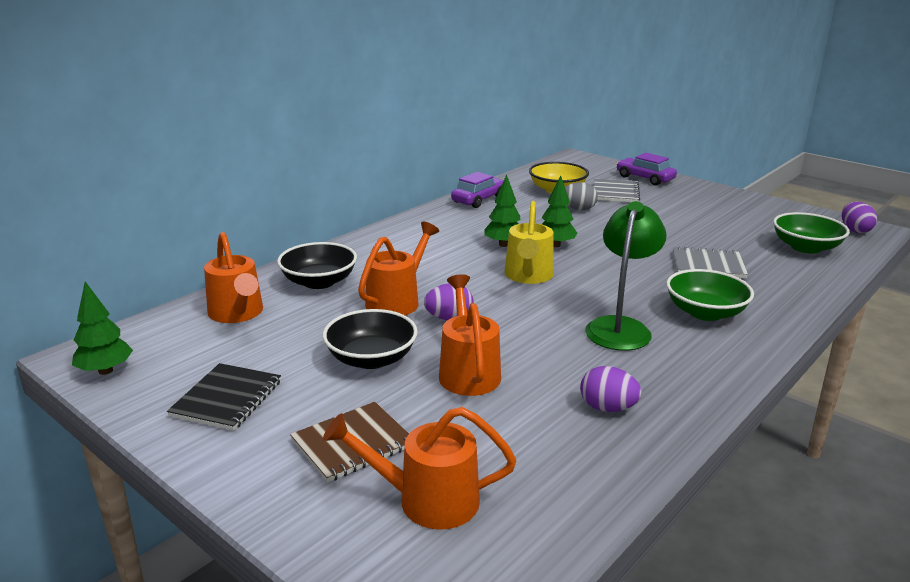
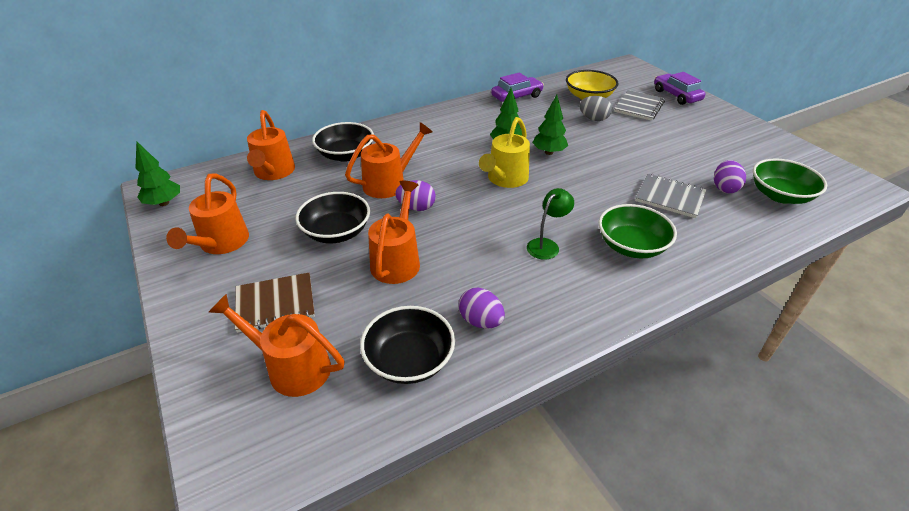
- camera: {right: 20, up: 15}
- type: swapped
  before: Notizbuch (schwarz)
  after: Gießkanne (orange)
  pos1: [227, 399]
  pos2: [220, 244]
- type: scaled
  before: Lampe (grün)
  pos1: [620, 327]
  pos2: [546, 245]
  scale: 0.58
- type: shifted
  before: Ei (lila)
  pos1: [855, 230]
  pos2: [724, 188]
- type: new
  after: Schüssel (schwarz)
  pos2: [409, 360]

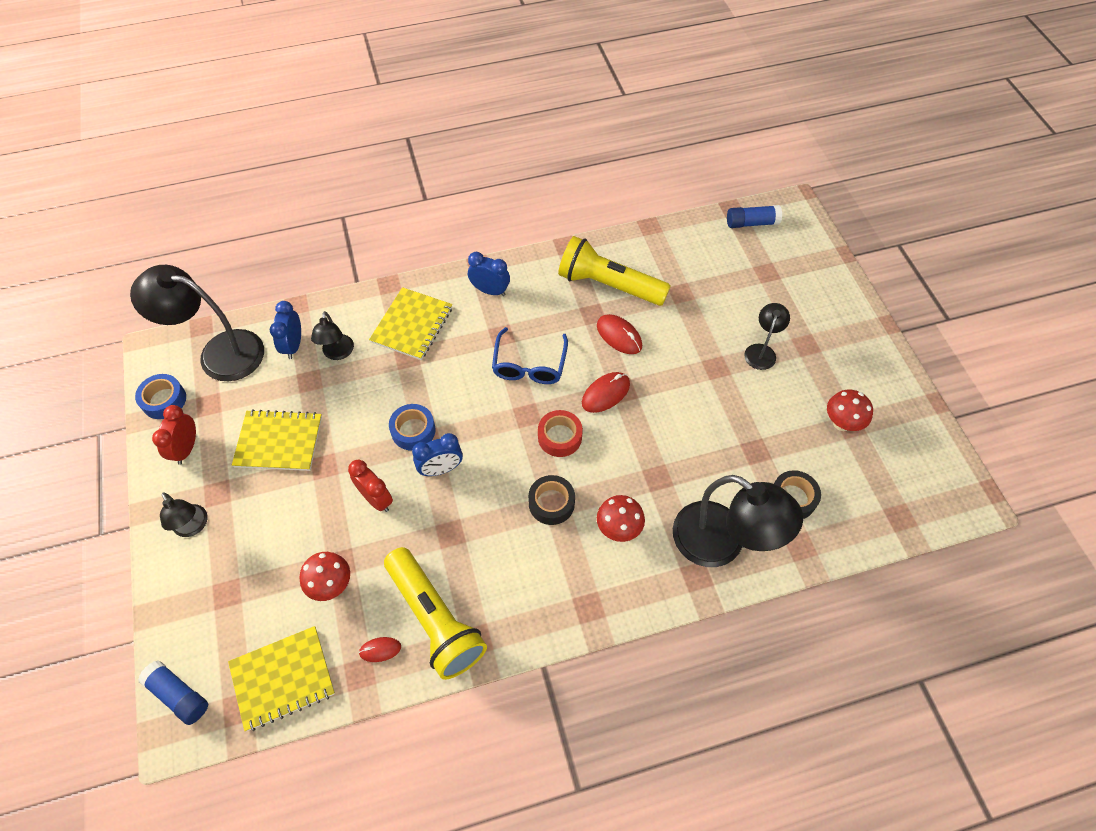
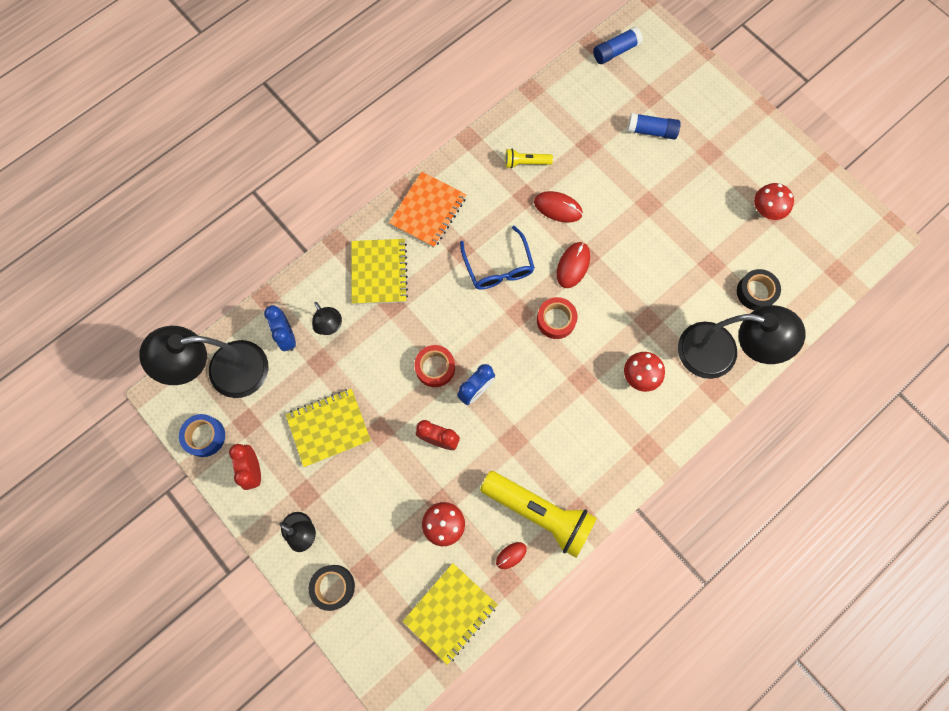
- camera: {right: -25, up: 15}
- type: shifted
  before: Klebestift (blau)
  pos1: [178, 695]
  pos2: [651, 131]
- type: repainted
  before: Klebeband (blau)
  after: Klebeband (rot)
  pos1: [413, 431]
  pos2: [435, 368]
- type: swapped
  before: Wecker (blau)
  after: Notizbuch (orange)
  pos1: [490, 291]
  pos2: [428, 211]
- type: shifted
  before: Klebeband (schwarz)
  pos1: [551, 503]
  pos2: [333, 587]
- type: scaled
  before: Taschenlampe (gelb)
  pos1: [609, 285]
  pos2: [526, 163]
  scale: 0.47
- type: gone
  before: Lampe (schwarz)
  pos1: [761, 351]

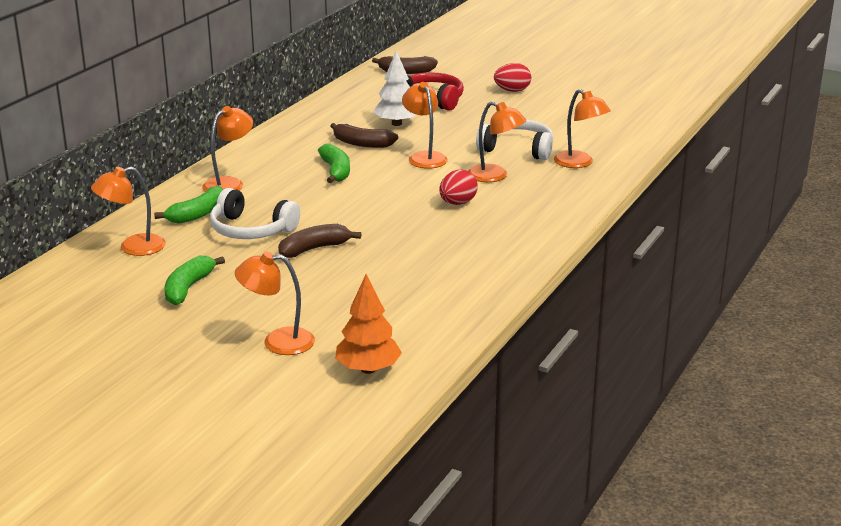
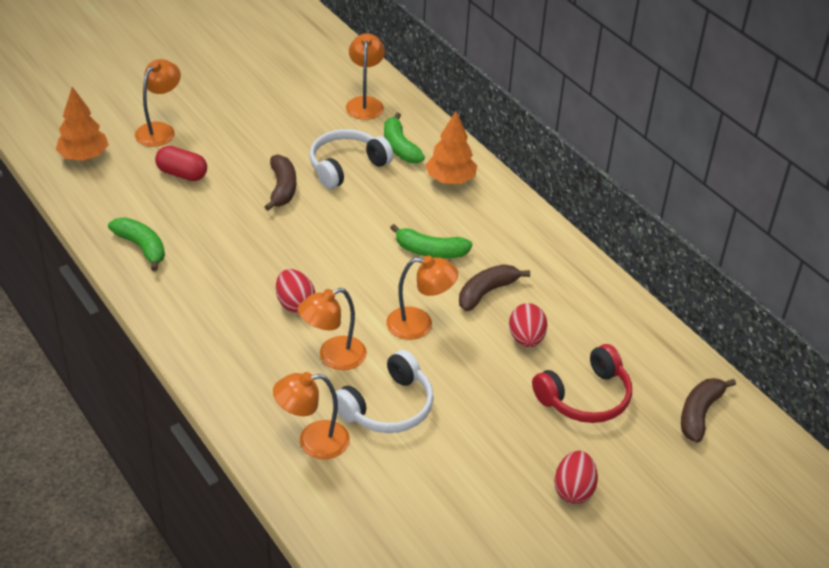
- camera: {right: 115, up: 15}
- type: shifted
  before: Banane (grün)
  pos1: [188, 288]
  pos2: [142, 247]
- type: swapped
  before: Lampe (orange)
  after: Baum (orange)
  pos1: [229, 184]
  pos2: [450, 180]
- type: swapped
  before: Baum (weiß)
  after: Ei (rot)
  pos1: [397, 123]
  pos2: [526, 339]
- type: new
  after: Kapsel (rot)
  pos2: [182, 174]

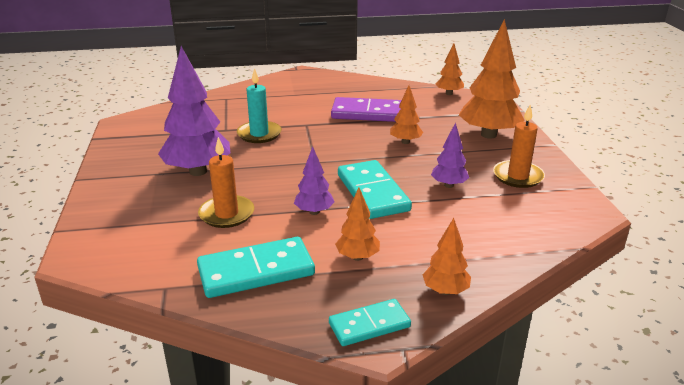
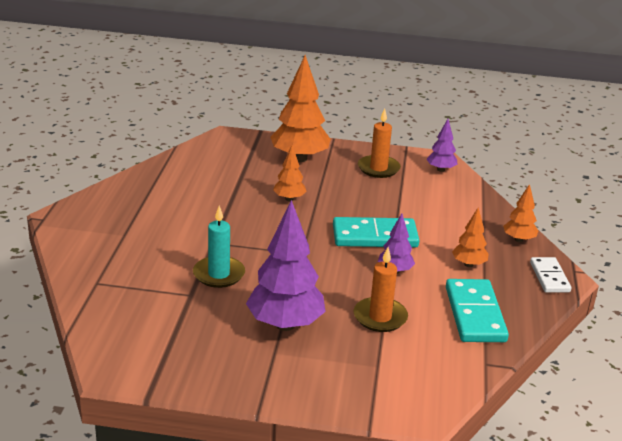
- camera: {right: -75, up: 0}
- type: repainted
  before: Dominostein (türkis)
  after: Dominostein (weiß)
  pos1: [369, 325]
  pos2: [549, 277]
- type: gone
  before: Dominostein (lila)
  pos1: [368, 113]
- type: shifted
  before: Baum (lila)
  pos1: [449, 185]
  pos2: [440, 169]
- type: gone
  before: Baum (orange)
  pos1: [449, 93]

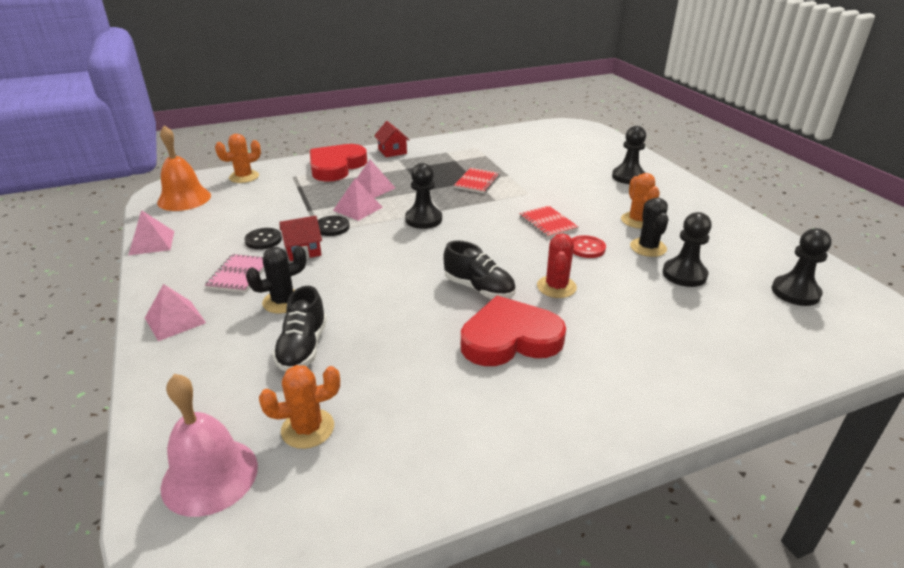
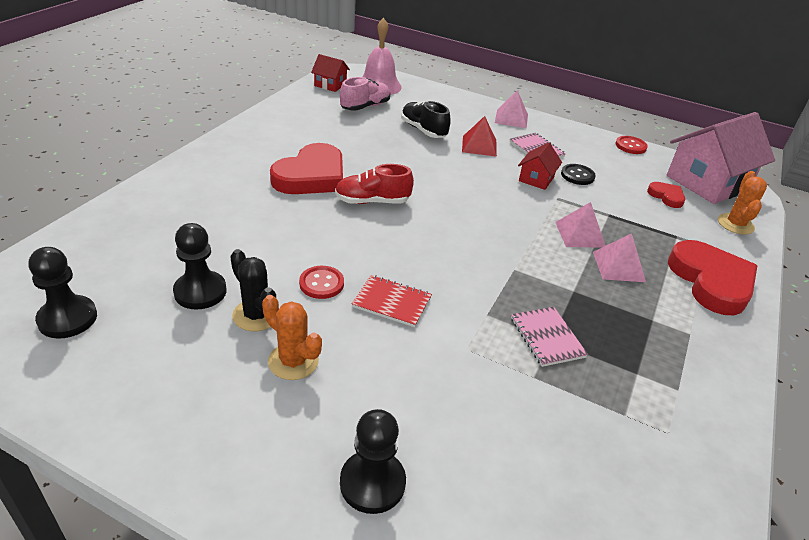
- camera: {right: 135, up: 5}
- type: swapped
  before: Pyramide (rosa)
  after: Knopf (rot)
  pos1: [152, 243]
  pos2: [630, 146]
- type: swapped
  before: Glocke (orange)
  after: Haus (rosa)
  pos1: [184, 199]
  pos2: [707, 182]
- type: swapped
  before: Kaktus (schwarz)
  after: Pyramide (rot)
  pos1: [283, 301]
  pos2: [479, 146]
- type: swapped
  before: Kaktus (orange)
  after: Schuh (rosa)
  pos1: [307, 428]
  pos2: [365, 107]
- type: gone
  before: Knopf (schwarz)
  pos1: [332, 227]
- type: shifted
  before: Haus (rot)
  pos1: [392, 151]
  pos2: [330, 85]
- type: gone
  before: Bauer (schwarz)
  pos1: [423, 219]
- type: repainted
  before: Schuh (schwarz)
  after: Schuh (rot)
  pos1: [479, 288]
  pos2: [372, 201]
- type: repainted
  before: Notizbuch (rot)
  after: Notizbuch (rosa)
  pos1: [477, 182]
  pos2: [547, 337]
- type: gone
  before: Kaktus (rot)
  pos1: [556, 287]
- type: new
  after: Herz (rot)
  pos2: [666, 196]

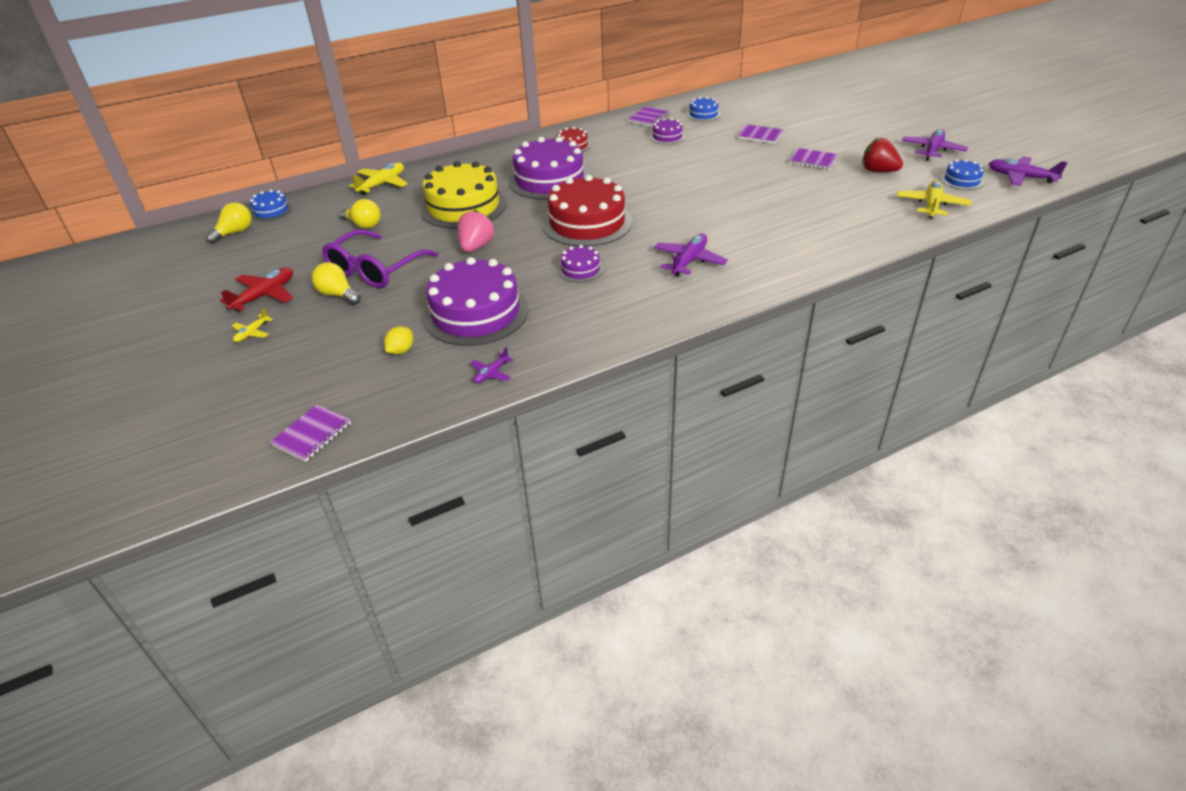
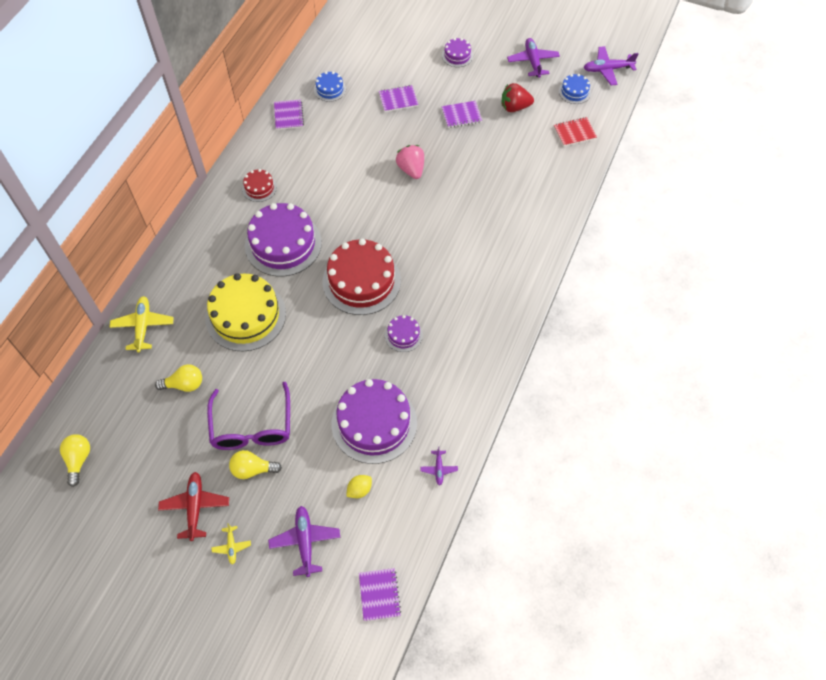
- camera: {right: -40, up: 20}
- type: gone
  before: Kuchen (blau)
  pos1: [271, 211]
- type: rotated
  before: Zitrone (gelb)
  pos1: [401, 351]
  pos2: [359, 490]
  turn: 60
- type: shifted
  before: Erdbeere (rosa)
  pos1: [476, 247]
  pos2: [411, 169]
- type: shifted
  before: Kuchen (lila)
  pos1: [667, 136]
  pos2: [457, 55]
- type: shifted
  before: Flugzeug (lila)
  pos1: [689, 261]
  pos2: [305, 542]
- type: swapped
  before: Flugzeug (gelb)
  after: Notizbuch (rot)
  pos1: [931, 205]
  pos2: [574, 133]

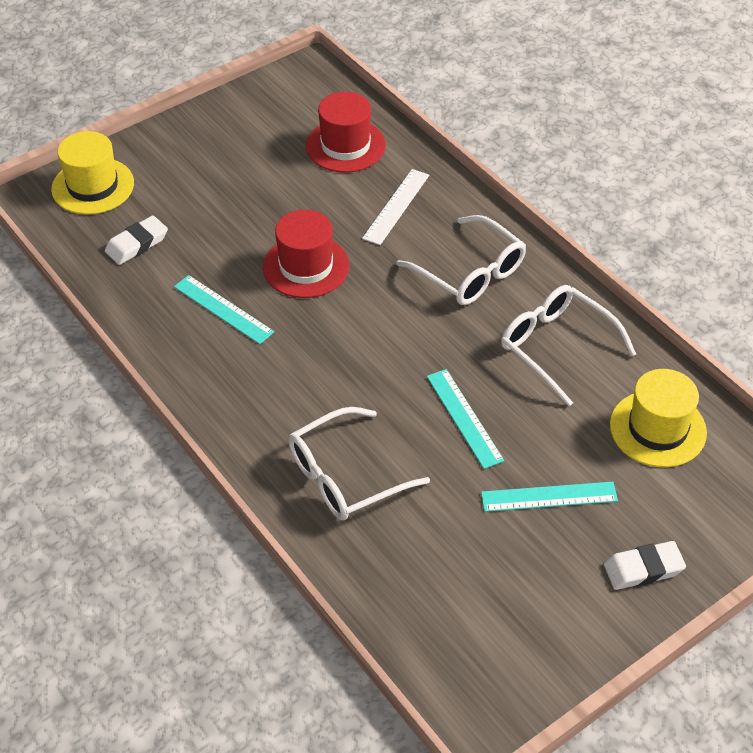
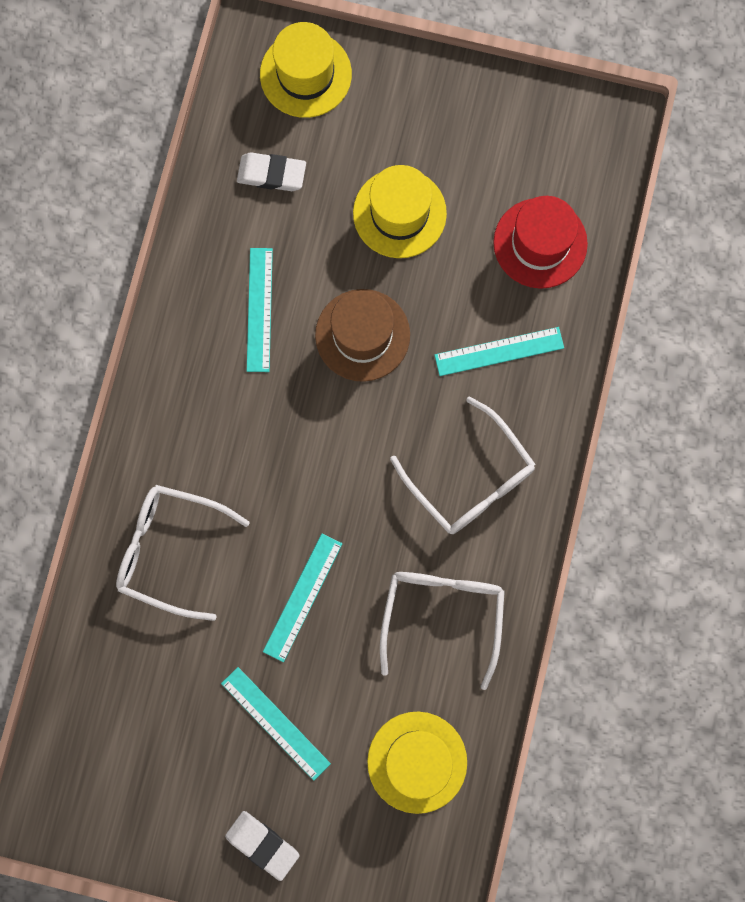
- camera: {right: 50, up: 30}
- type: repainted
  before: Hut (rot)
  after: Hut (braun)
  pos1: [306, 266]
  pos2: [362, 335]
- type: repainted
  before: Lineal (weiß)
  after: Lineal (türkis)
  pos1: [396, 206]
  pos2: [499, 351]
- type: rotated
  before: Brille (weiß)
  pos1: [470, 272]
  pos2: [470, 478]
  turn: -45
- type: new
  after: Hut (gelb)
  pos2: [399, 213]

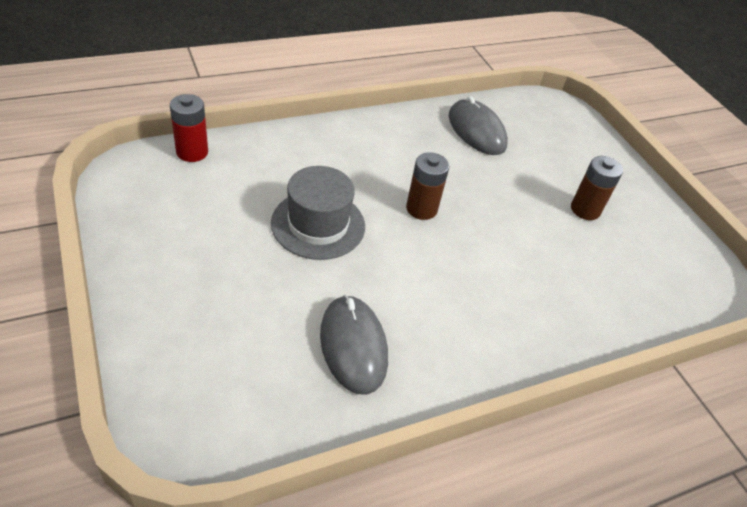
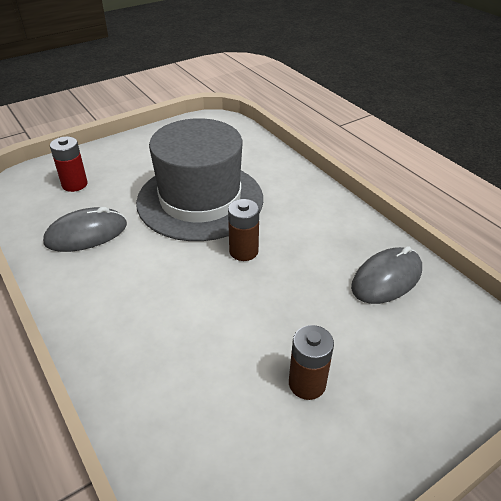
- camera: {right: 85, up: -5}
- type: shifted
  before: Batterie (rot)
  pos1: [192, 152]
  pos2: [74, 184]
- type: scaled
  before: Hut (grau)
  pos1: [318, 224]
  pos2: [200, 200]
  scale: 1.72

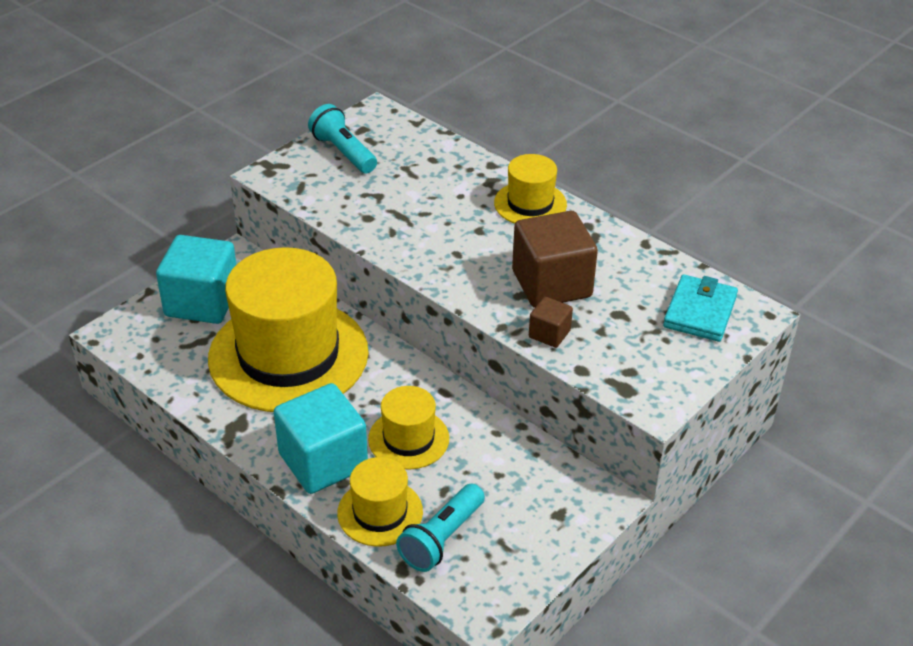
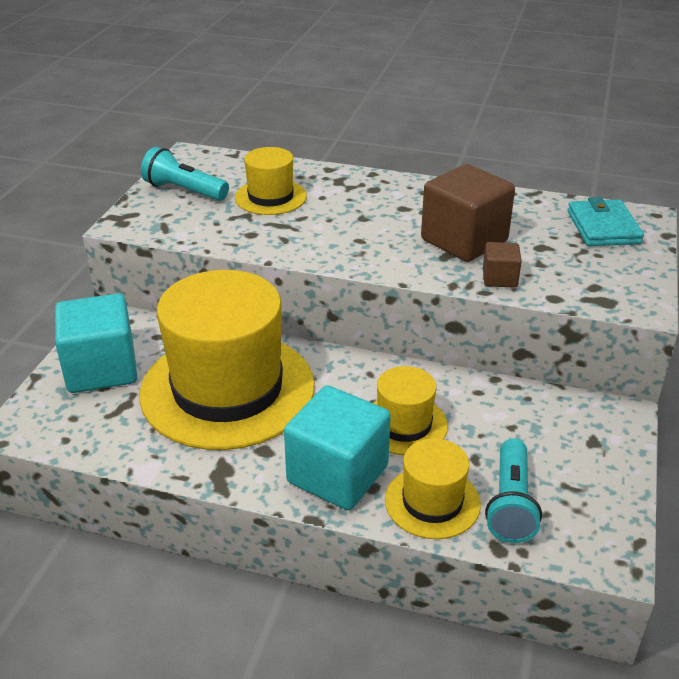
- camera: {right: -25, up: -5}
- type: shifted
  before: Hut (gelb)
  pos1: [530, 204]
  pos2: [270, 197]

